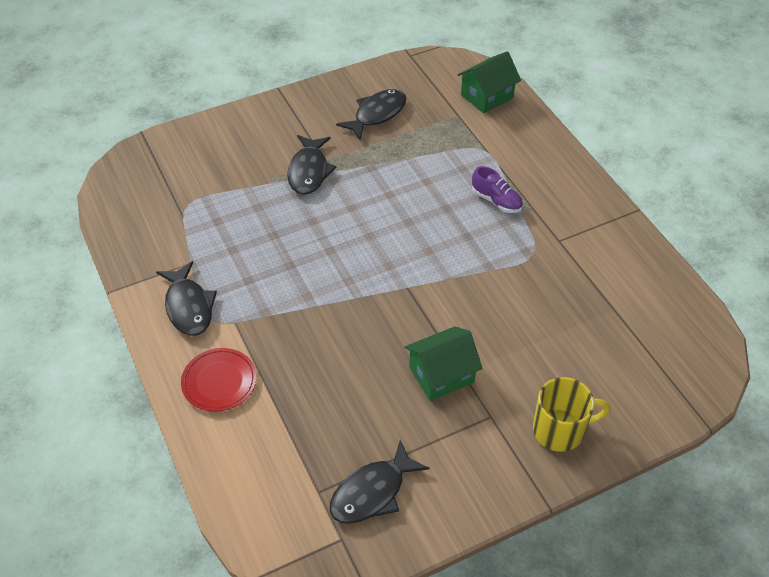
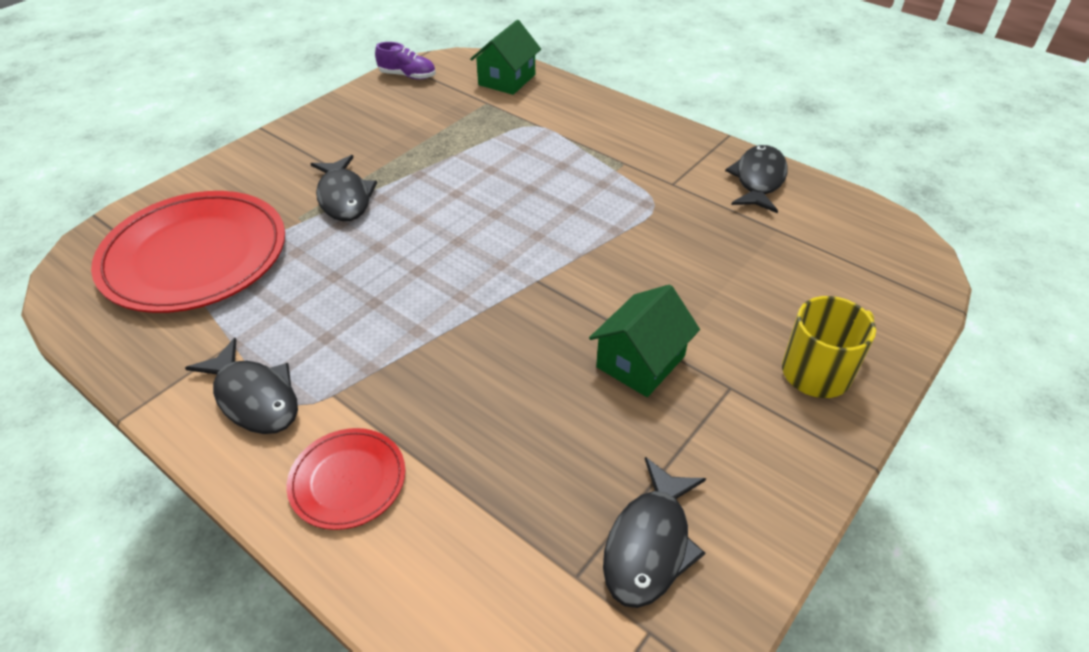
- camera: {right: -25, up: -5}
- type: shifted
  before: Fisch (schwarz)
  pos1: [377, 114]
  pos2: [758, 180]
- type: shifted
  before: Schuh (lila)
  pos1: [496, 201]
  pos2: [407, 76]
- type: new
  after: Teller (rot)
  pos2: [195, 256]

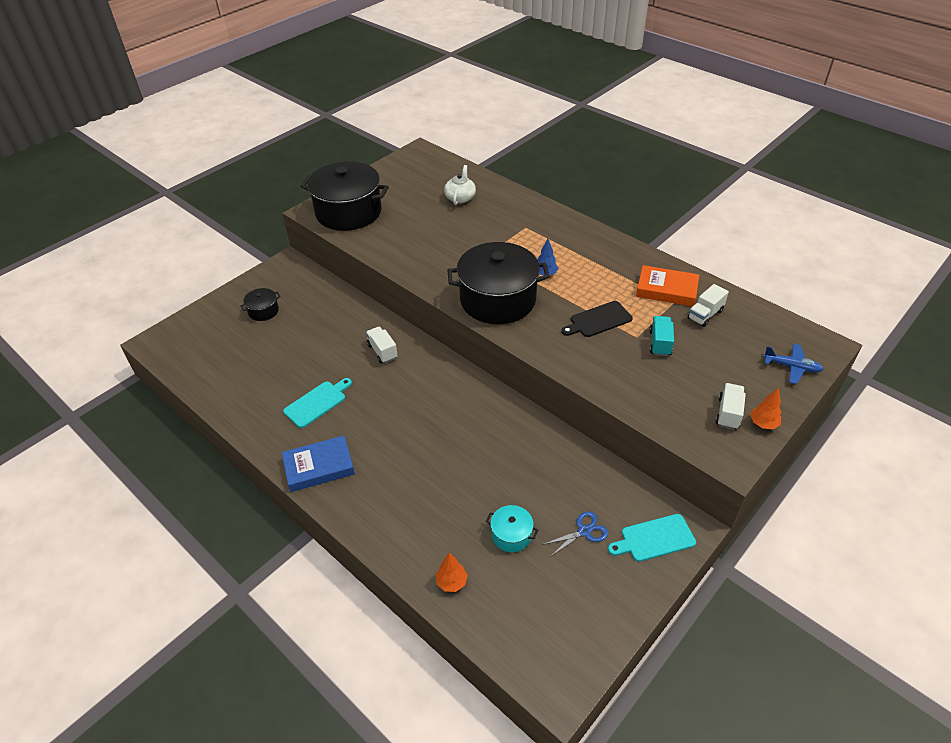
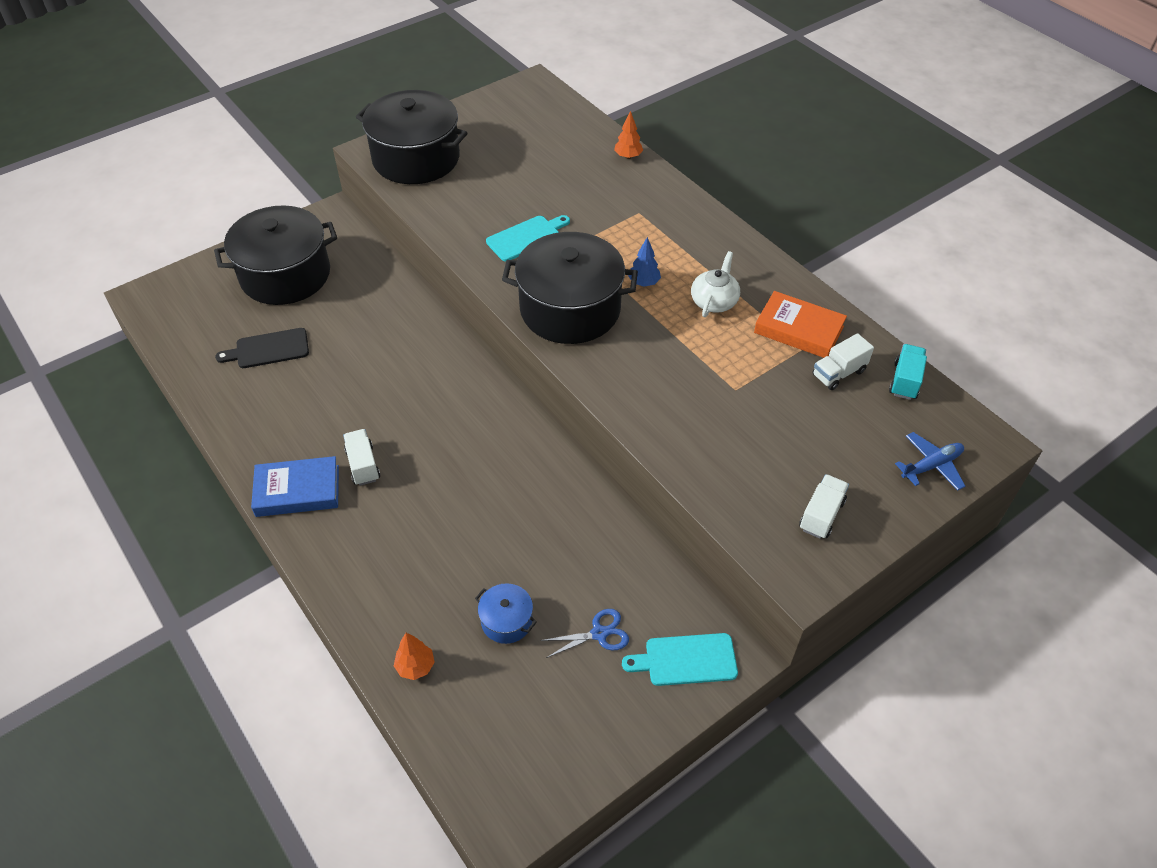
- camera: {right: 10, up: 5}
- type: scaled
  before: Kochtopf (schwarz)
  pos1: [263, 311]
  pos2: [285, 275]
  scale: 2.29
- type: shifted
  before: Schneidebrett (türkis)
  pos1: [317, 403]
  pos2: [526, 237]
- type: shifted
  before: Lastwagen (weiß)
  pos1: [382, 351]
  pos2: [363, 465]
- type: shifted
  before: Teekanne (weiß)
  pos1: [460, 197]
  pos2: [714, 301]
- type: repainted
  before: Kochtopf (türkis)
  after: Kochtopf (blau)
  pos1: [511, 535]
  pos2: [506, 621]
- type: shifted
  before: Schneidebrett (schwarz)
  pos1: [598, 320]
  pos2: [268, 349]
- type: shifted
  before: Lastwagen (türkis)
  pos1: [660, 343]
  pos2: [905, 381]
- type: shifted
  before: Baum (orange)
  pos1: [763, 424]
  pos2: [628, 156]
- type: rotated
  before: Flugzeug (blau)
  pos1: [792, 367]
  pos2: [931, 466]
  turn: -60

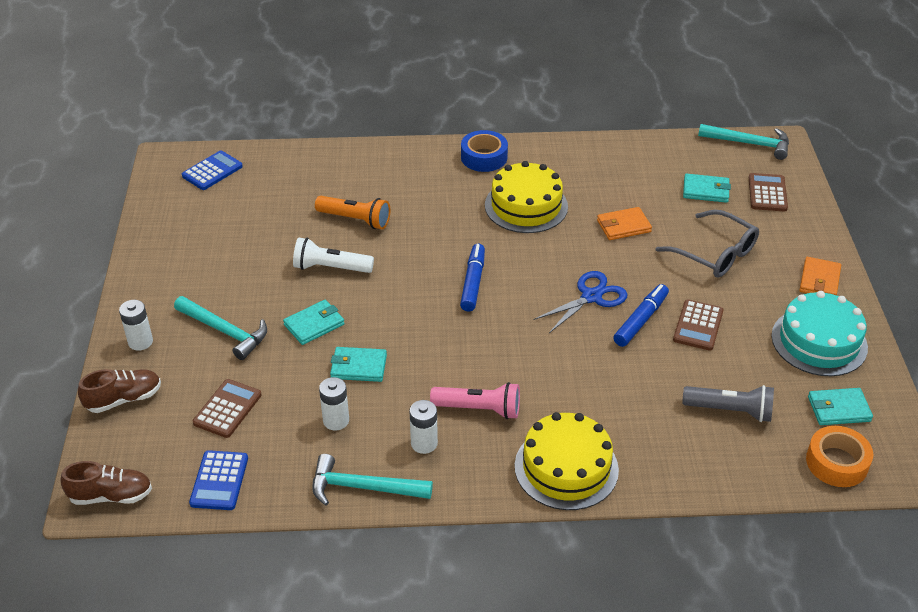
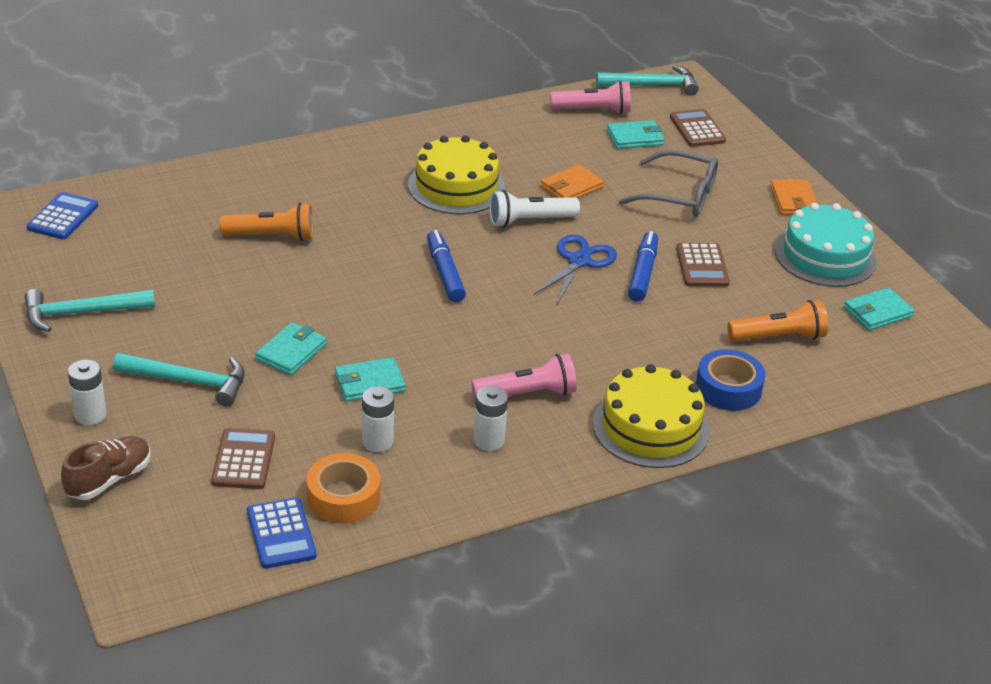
- camera: {right: -25, up: -5}
- type: gone
  before: Schuh (braun)
  pos1: [111, 496]
- type: shifted
  before: Taschenlampe (weiß)
  pos1: [331, 268]
  pos2: [530, 220]
- type: shifted
  before: Hammer (türkis)
  pos1: [363, 487]
  pos2: [81, 313]
- type: shifted
  before: Klebeband (blau)
  pos1: [484, 157]
  pos2: [728, 388]
- type: repainted
  before: Taschenlampe (grau)
  after: Taschenlampe (orange)
  pos1: [730, 411]
  pos2: [778, 337]
- type: shifted
  before: Klebeband (orange)
  pos1: [837, 462]
  pos2: [343, 497]
- type: new
  after: Taschenlampe (rosa)
  pos2: [593, 110]

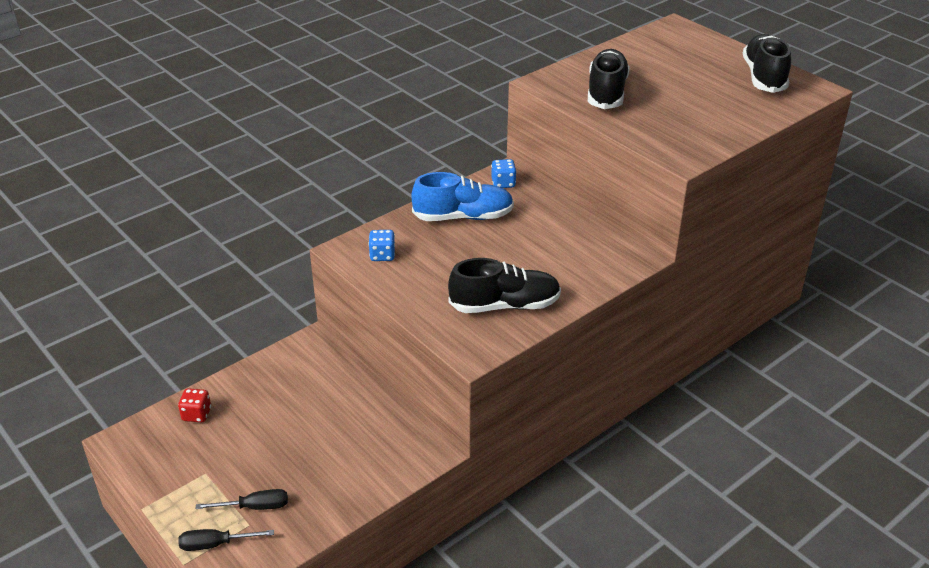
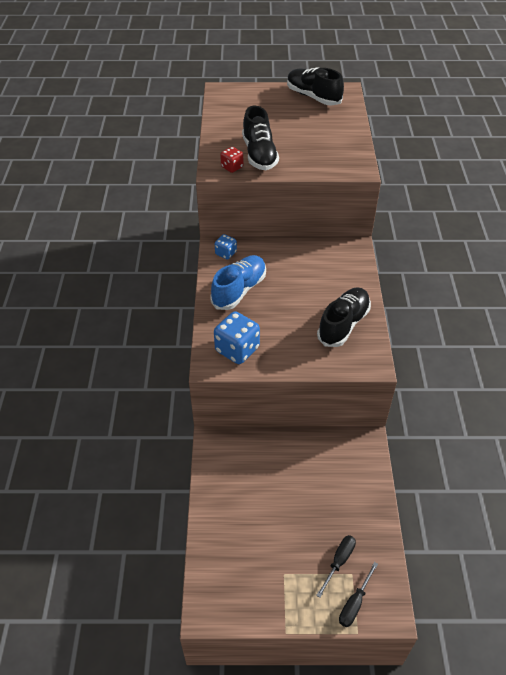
- camera: {right: -50, up: 10}
- type: shifted
  before: Spielwürfel (rot)
  pos1: [196, 414]
  pos2: [232, 167]
- type: scaled
  before: Spielwürfel (blau)
  pos1: [382, 255]
  pos2: [237, 349]
  scale: 1.8
- type: rotated
  before: Schuh (schwarz)
  pos1: [606, 93]
  pos2: [259, 154]
  turn: -150

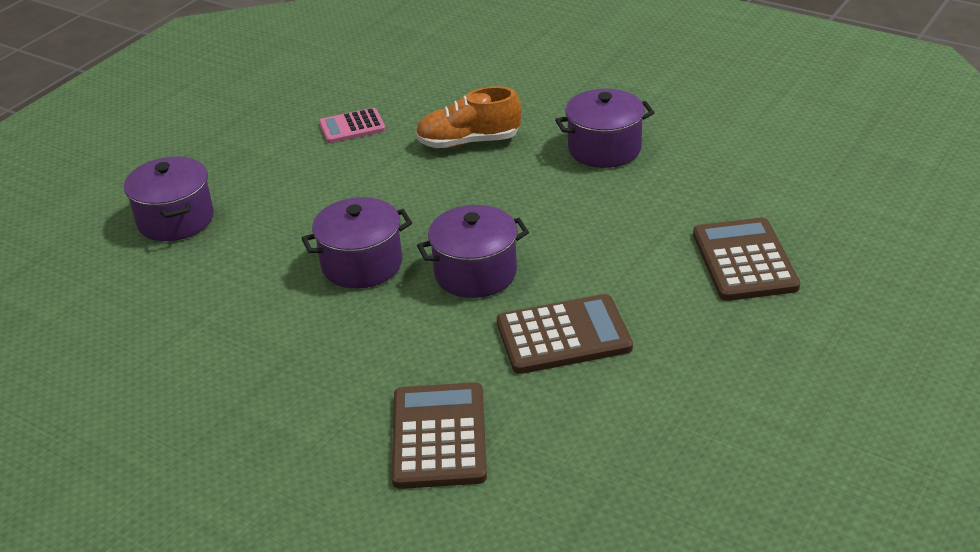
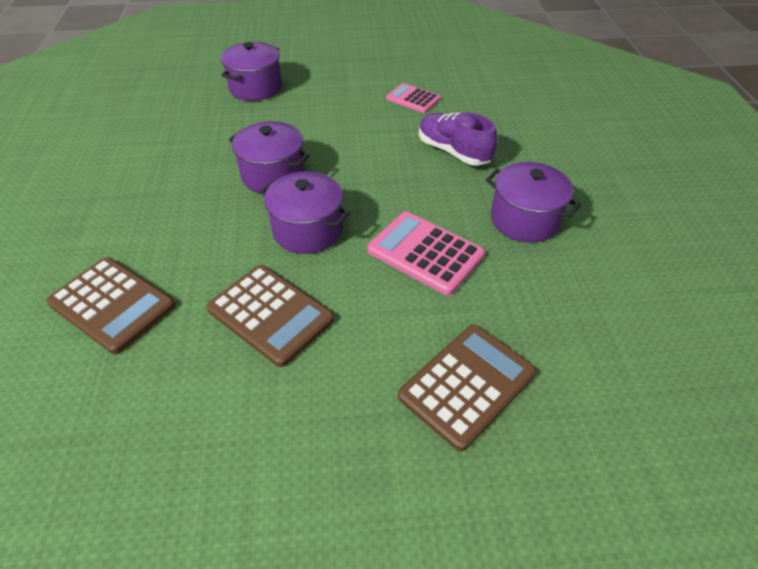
- camera: {right: 50, up: 10}
- type: rotated
  before: Taschenrechner (braun)
  pos1: [439, 436]
  pos2: [112, 305]
  turn: 75
- type: repainted
  before: Schuh (orange)
  after: Schuh (lila)
  pos1: [468, 142]
  pos2: [453, 152]
- type: new
  after: Taschenrechner (rosa)
  pos2: [425, 253]

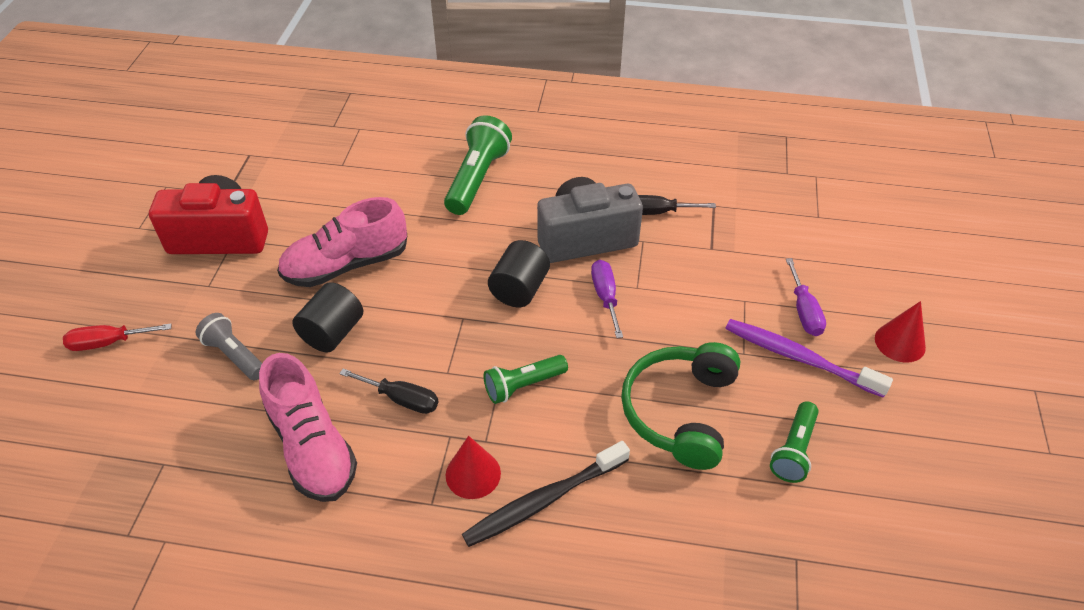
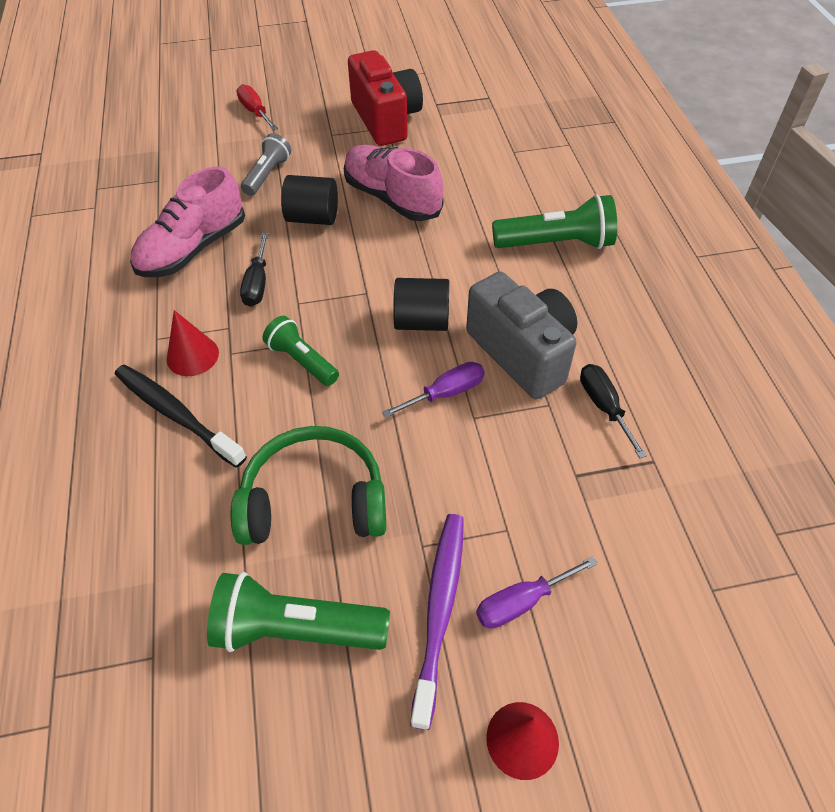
- camera: {right: 70, up: 5}
- type: scaled
  before: Taschenlampe (grün)
  pos1: [794, 450]
  pos2: [296, 628]
  scale: 1.58

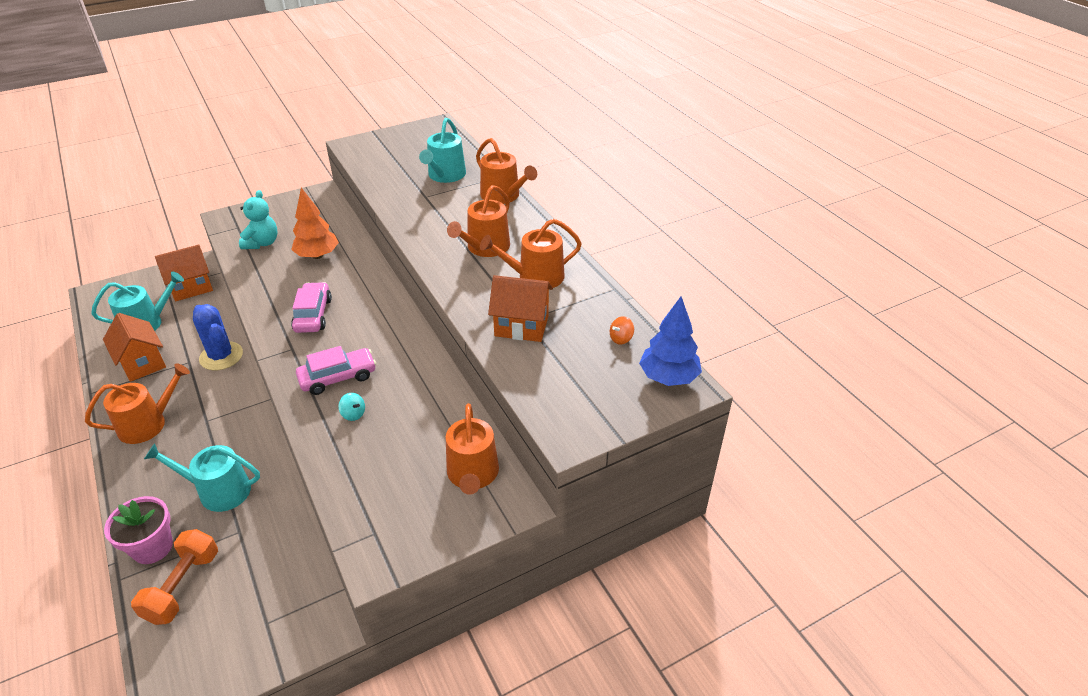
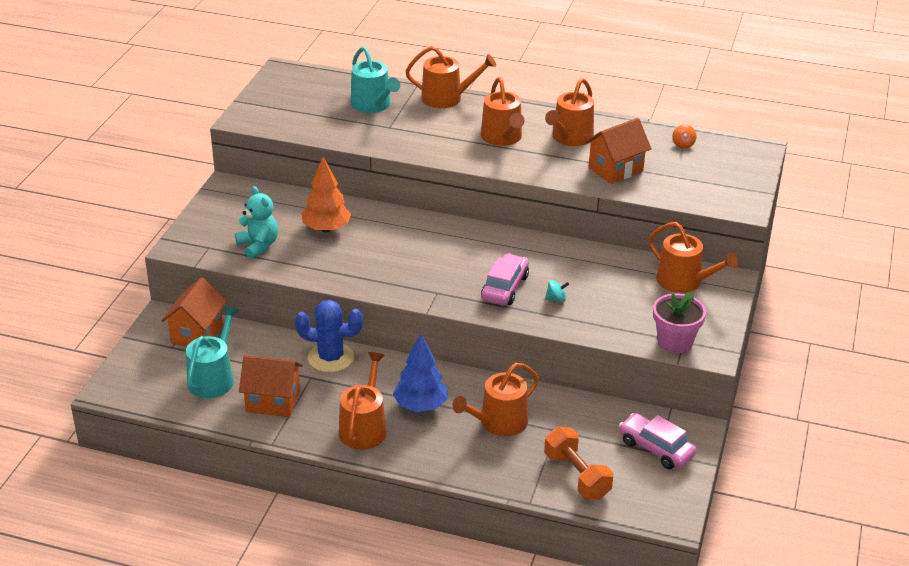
- camera: {right: -45, up: -5}
- type: shifted
  before: Blumentopf (rosa)
  pos1: [152, 547]
  pos2: [675, 342]
- type: repainted
  before: Gießkanne (türkis)
  after: Gießkanne (orange)
  pos1: [218, 491]
  pos2: [499, 423]
- type: shifted
  before: Auto (rosa)
  pos1: [313, 315]
  pos2: [656, 448]
- type: shifted
  before: Baum (blau)
  pos1: [668, 377]
  pos2: [420, 406]

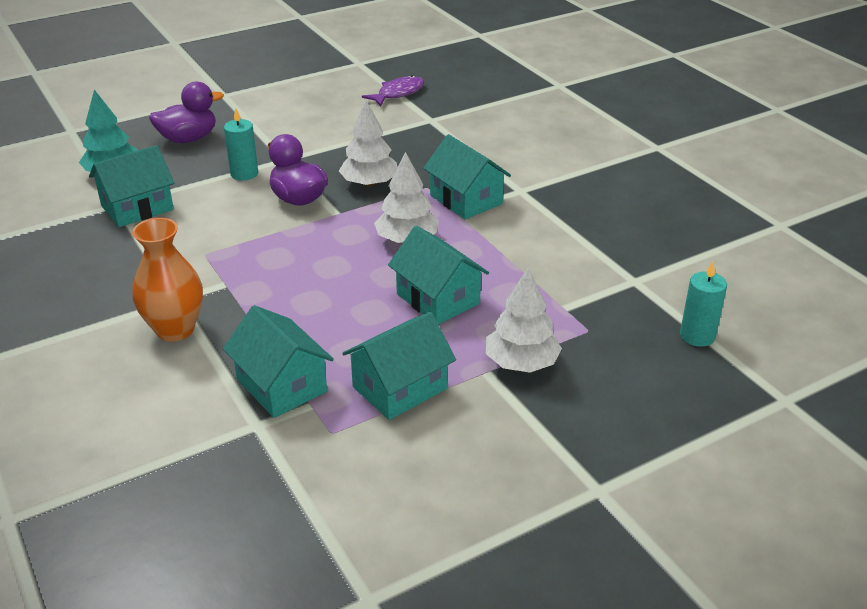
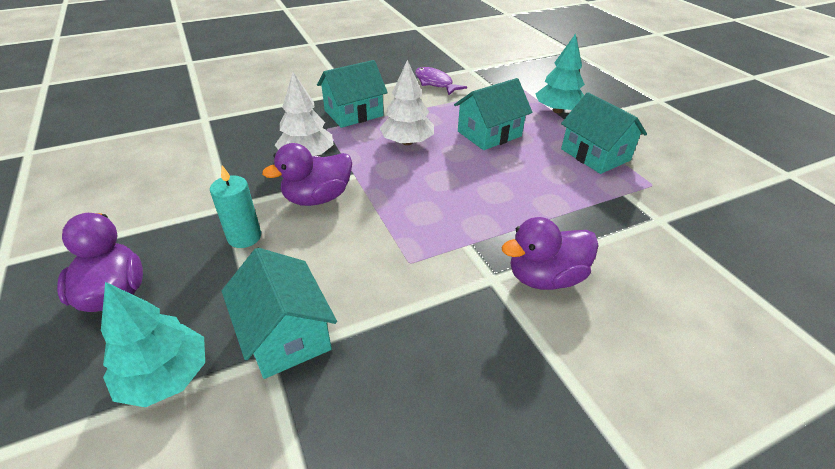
- camera: {right: -85, up: 5}
- type: swapped
  before: Vase (orange)
  after: Ente (lila)
  pos1: [175, 329]
  pos2: [545, 277]
- type: gone
  before: Haus (türkis)
  pos1: [281, 385]
- type: shifted
  before: Fisch (lila)
  pos1: [398, 93]
  pos2: [435, 83]
- type: repainted
  before: Baum (weiß)
  after: Baum (türkis)
  pos1: [521, 363]
  pos2: [557, 110]
- type: gone
  before: Kerze (türkis)
  pos1: [697, 336]

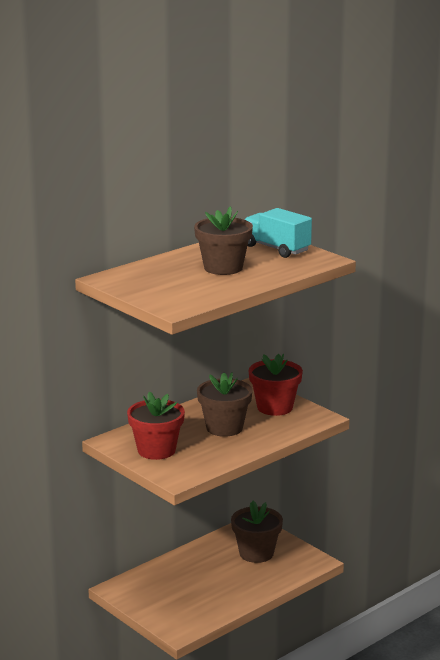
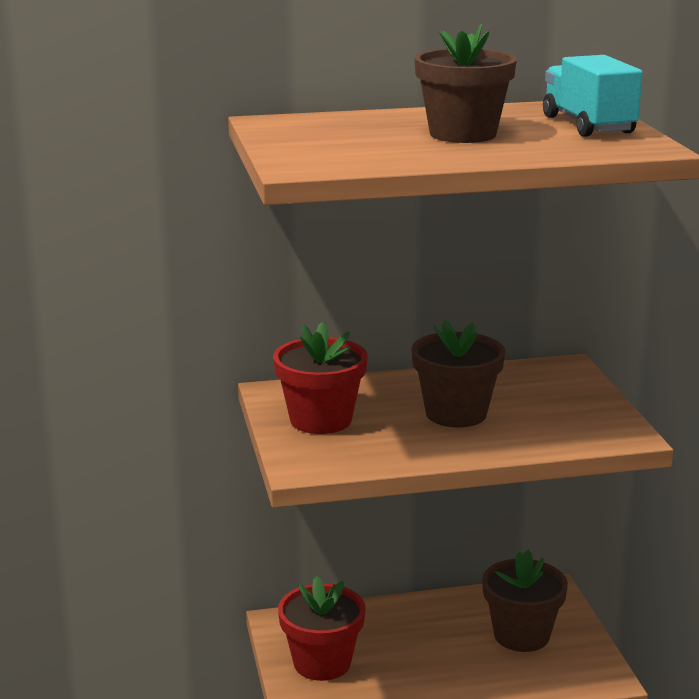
- camera: {right: 30, up: 0}
- type: shifted
  before: Blumentopf (rot)
  pos1: [274, 407]
  pos2: [322, 663]

